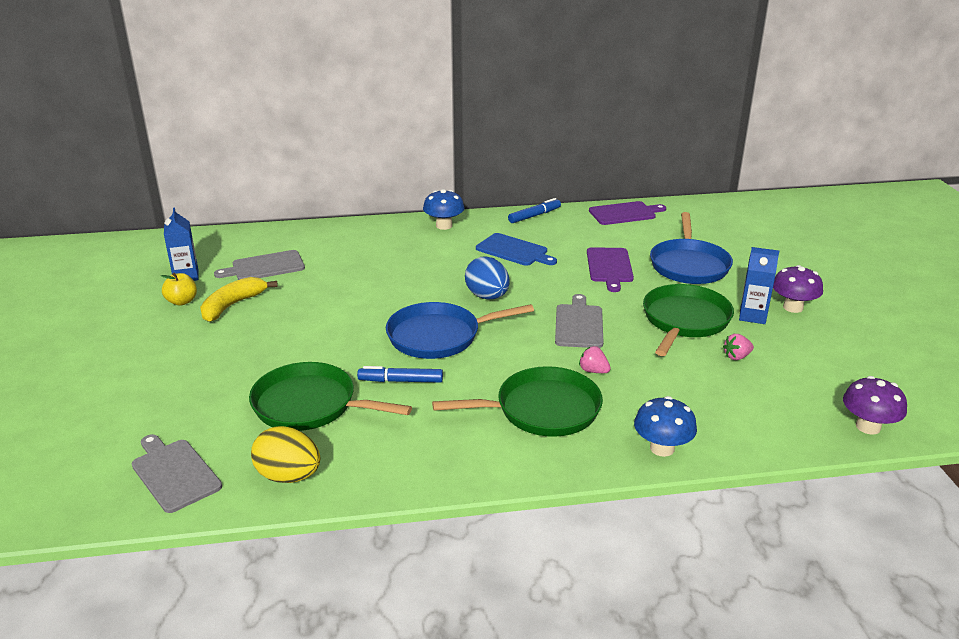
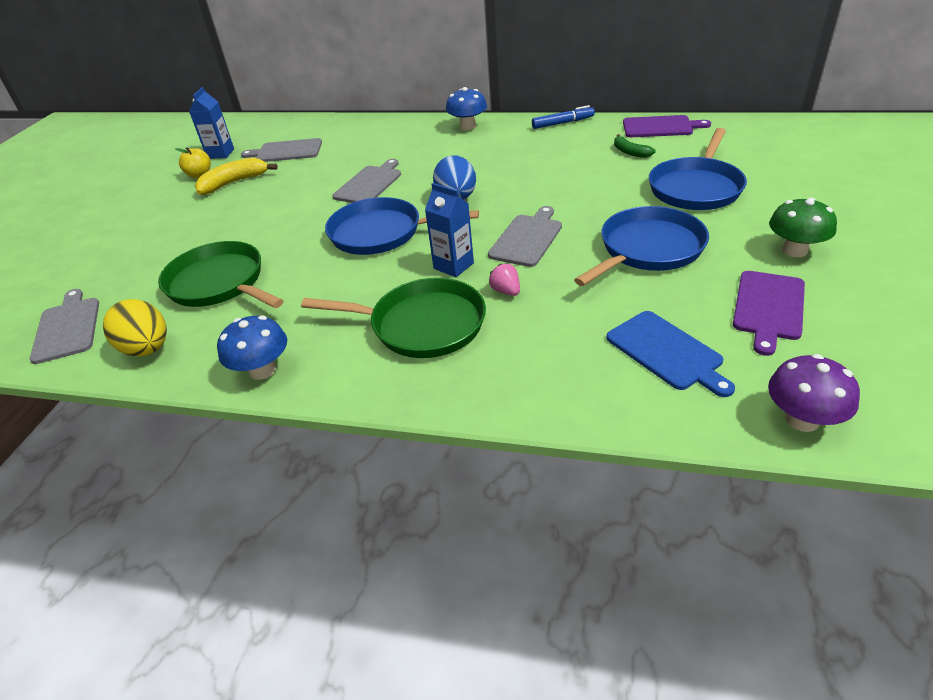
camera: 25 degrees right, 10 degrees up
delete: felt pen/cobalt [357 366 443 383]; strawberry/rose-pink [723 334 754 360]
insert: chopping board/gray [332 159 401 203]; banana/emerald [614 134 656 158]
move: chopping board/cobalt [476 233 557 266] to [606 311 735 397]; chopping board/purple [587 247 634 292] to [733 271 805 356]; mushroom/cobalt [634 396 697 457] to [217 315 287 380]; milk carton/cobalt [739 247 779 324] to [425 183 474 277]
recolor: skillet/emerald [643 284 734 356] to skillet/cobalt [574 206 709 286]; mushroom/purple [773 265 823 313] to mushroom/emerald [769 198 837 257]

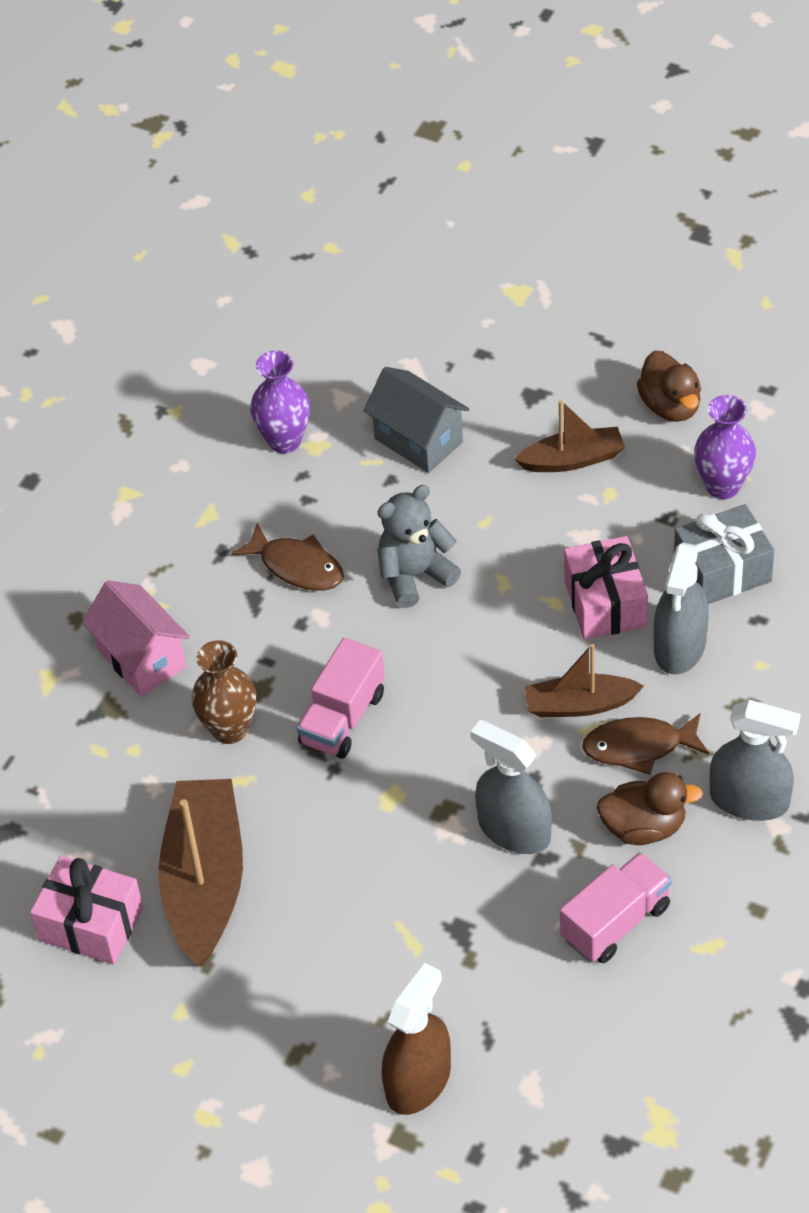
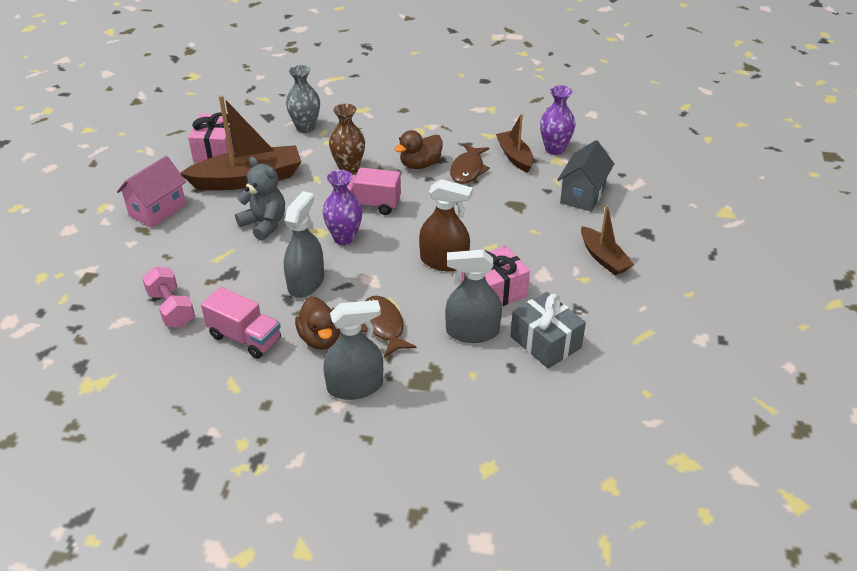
camera: 70 degrees right, 10 degrees down
insert: dumbbell/rose-pink [142 267 195 327]; vase/gray [286 65 320 133]
move: house/rose-pink [82 581 190 697] to [117 156 186 228]; teddy bear/gray [377 485 461 608] to [235 157 285 241]; spray bottle/brown [382 963 451 1115] to [419 179 473 271]; sailboat/brown [524 644 644 717] to [496 114 533 173]; toy duck/brown [637 351 701 422] to [394 130 443 169]; vase/purple [694 395 756 499] to [322 170 362 245]
rotate: spray bottle/gray [710 700 801 821] = [324 300 383 400] 105 degrees counterclockwise

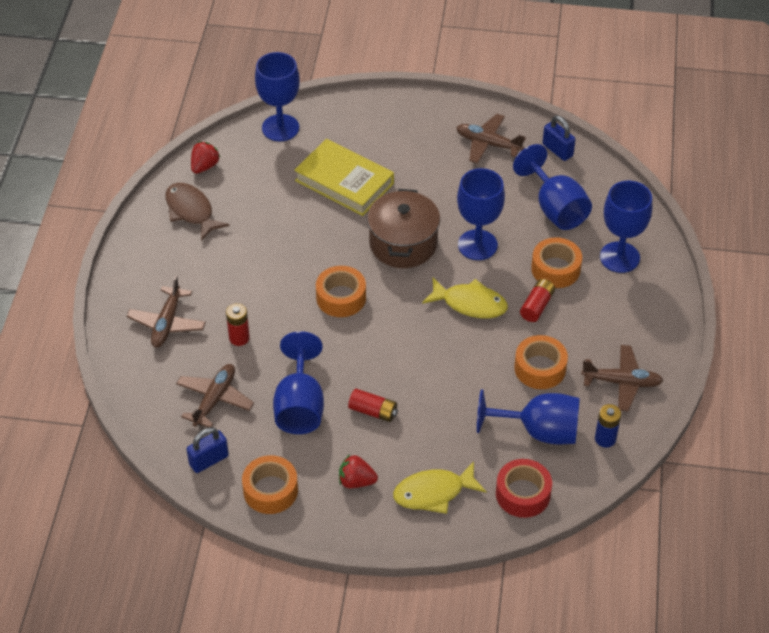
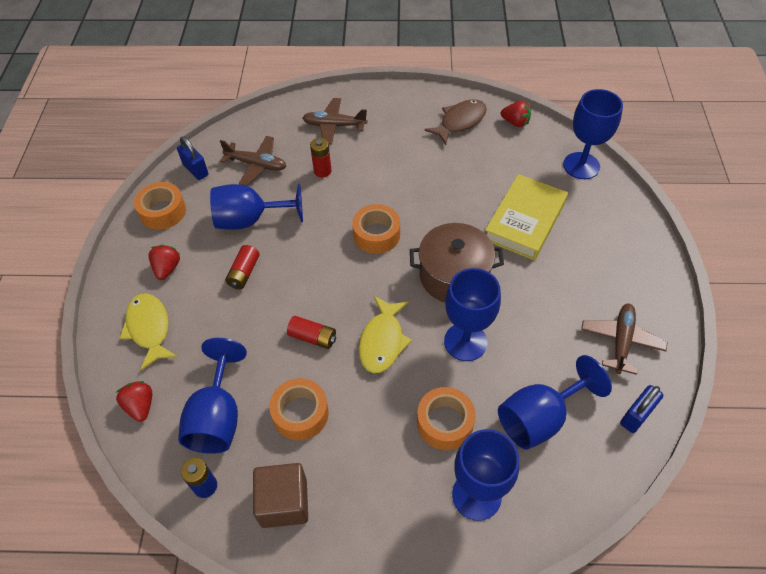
camera: 85 degrees right, 5 degrees up
move: power cell/red [520 279 555 322] to [287 316 336 349]
replace: tape/red [496 459 552 518] to strawberry/red [116 381 152 422]; plane/brown [581 345 663 412] to solid cube/brown [253 463 308 528]

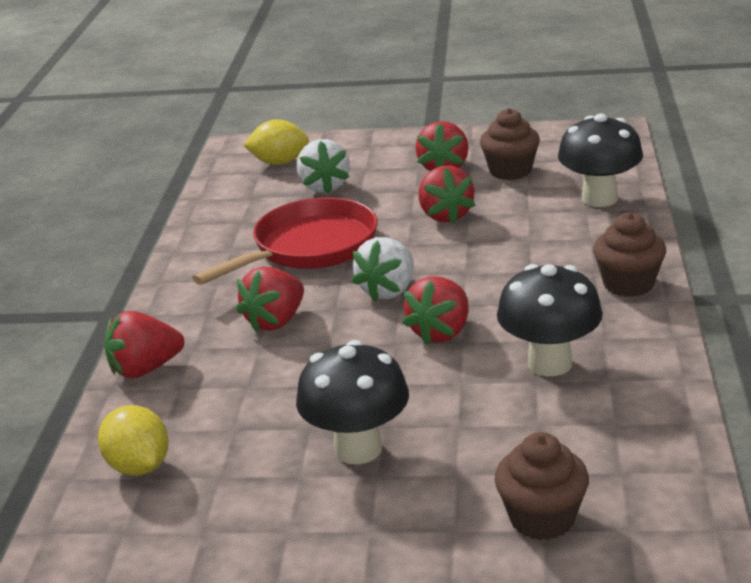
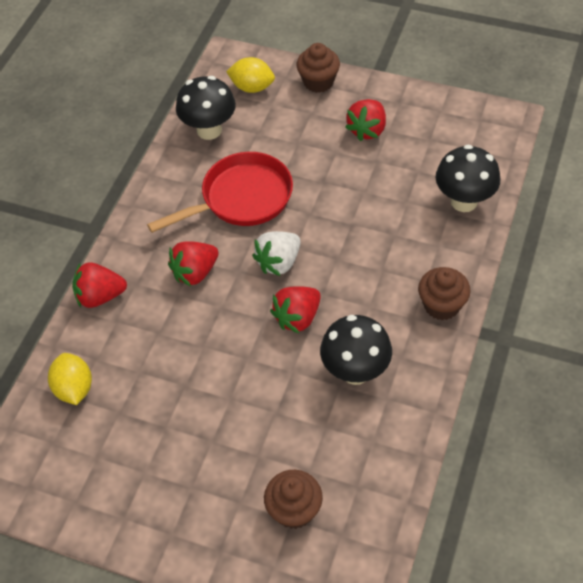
camera: 15 degrees right, 25 degrees up
delete: strawberry/white [297 139 350 194]; strawberry/red [419 166 475 224]
move: mushroom/ebony [296 340 409 464] to [176 76 236 140]; muffin/brown [480 108 540 180] to [296 43 340 93]

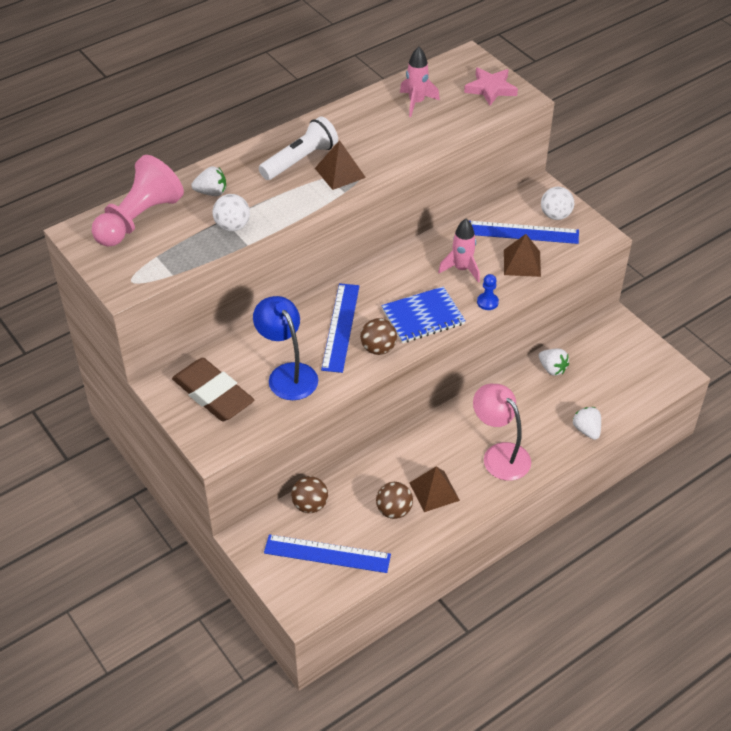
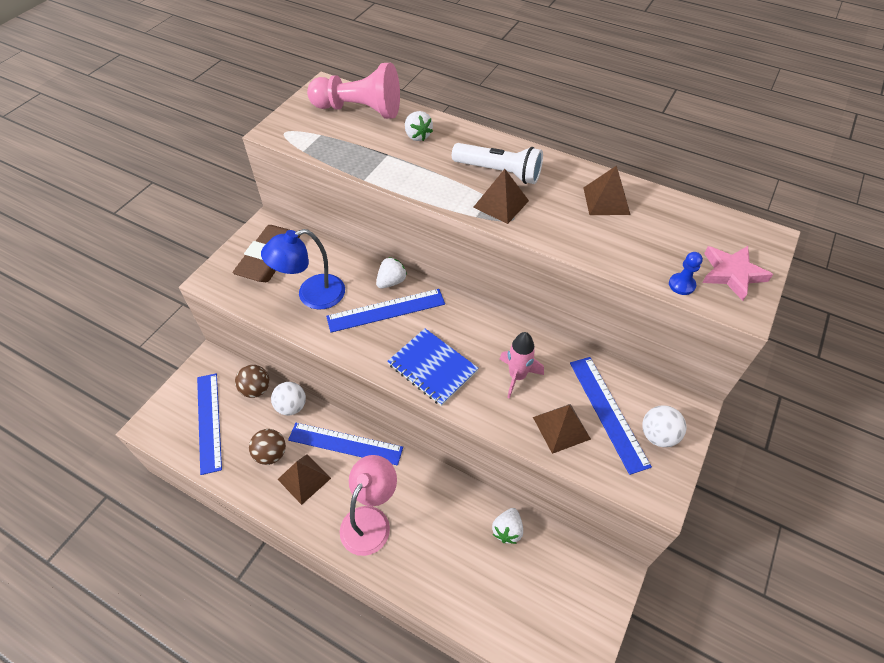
camera: 65 degrees right, 5 degrees up
delete: ball/brown [360 318 397 355]; toy rocket/rose-pink [400 47 440 117]
insert: straightedge/cobalt [288 423 403 466]; pyramid shape/brown [583 165 630 215]
move: ball/white [213 194 250 231] to [271 382 306 416]; game pawn/cobalt [477 274 499 310] to [669 252 703 295]; strawberry/white [572 407 601 440] to [376 257 407 288]
rotate: desk lamp/cobalt [253 296 318 400] = [261 229 345 310] 150 degrees counterclockwise

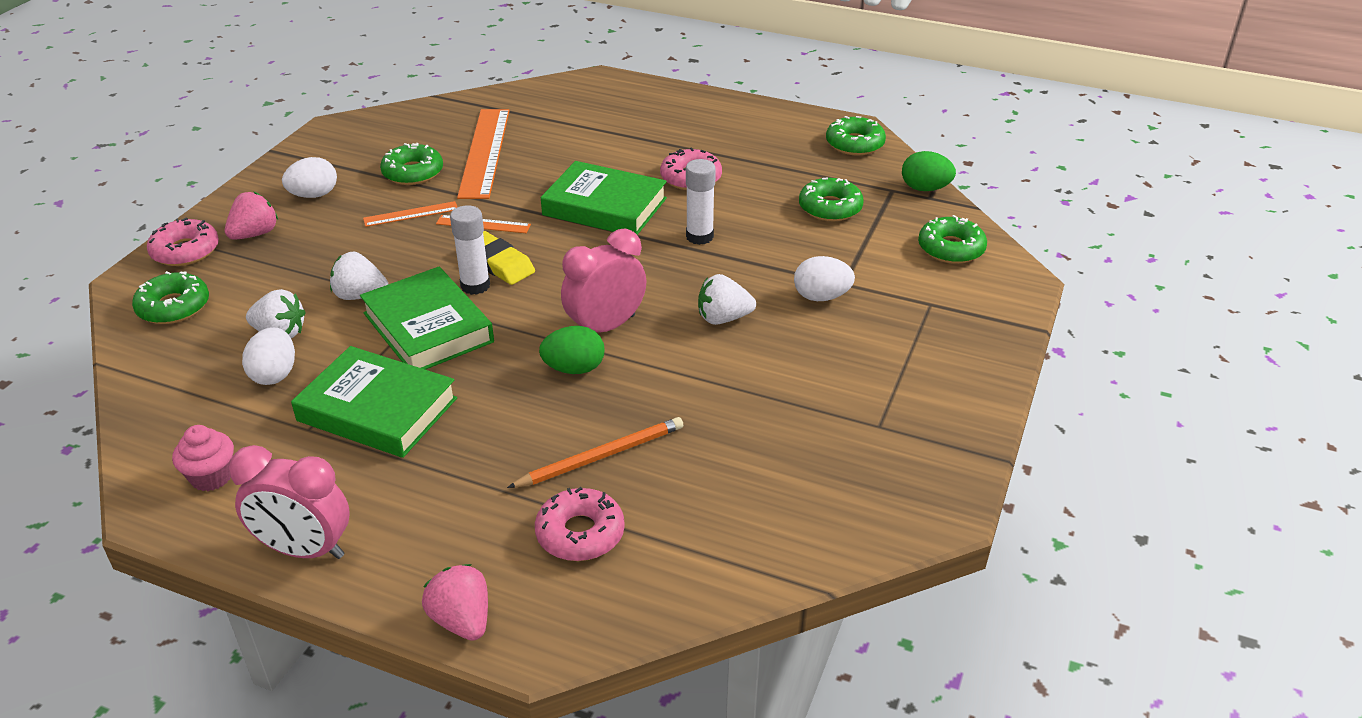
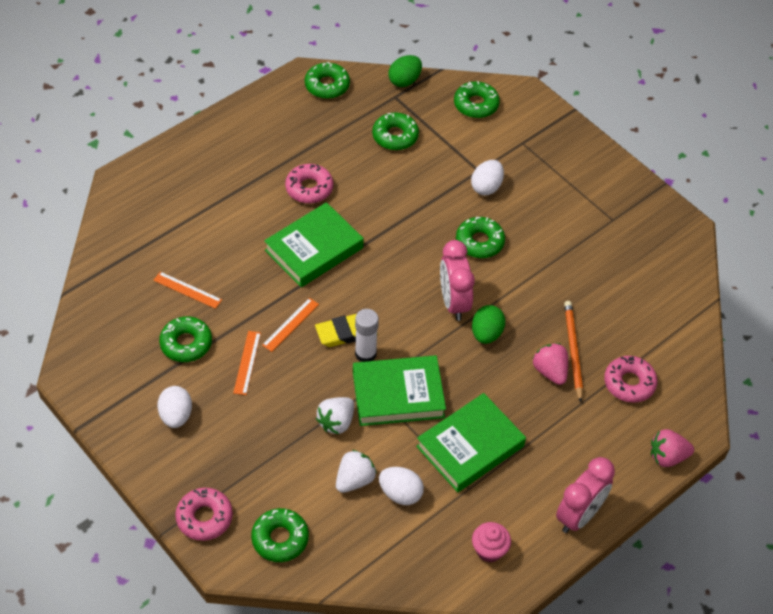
camera: 65 degrees left, 15 degrees up
delete: stick of glue/white [686 159 716 245]
move: strawberry/rose-pink [225 192 278 240] to [532 343 568 385]
replace: strawberry/white [698 274 756 325] to doughnut/emerald [456 217 505 258]
resize: straightedge/orange [457 109 510 199] = [153 272 222 309] x0.49

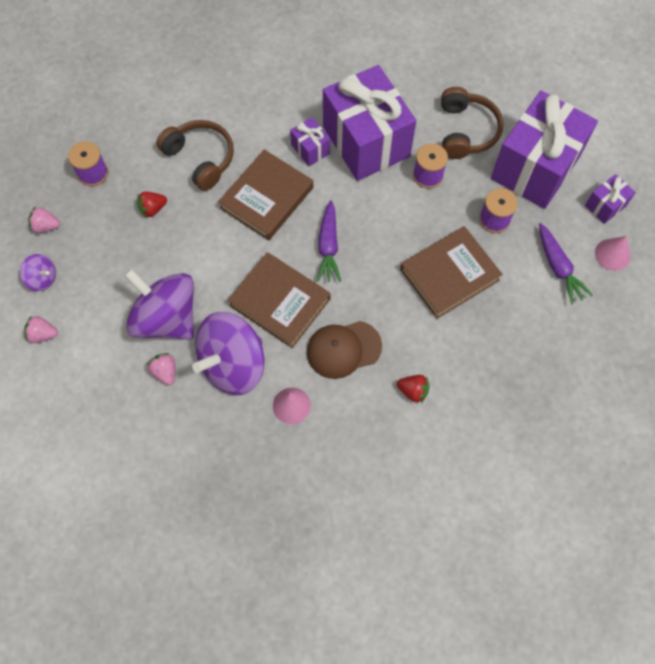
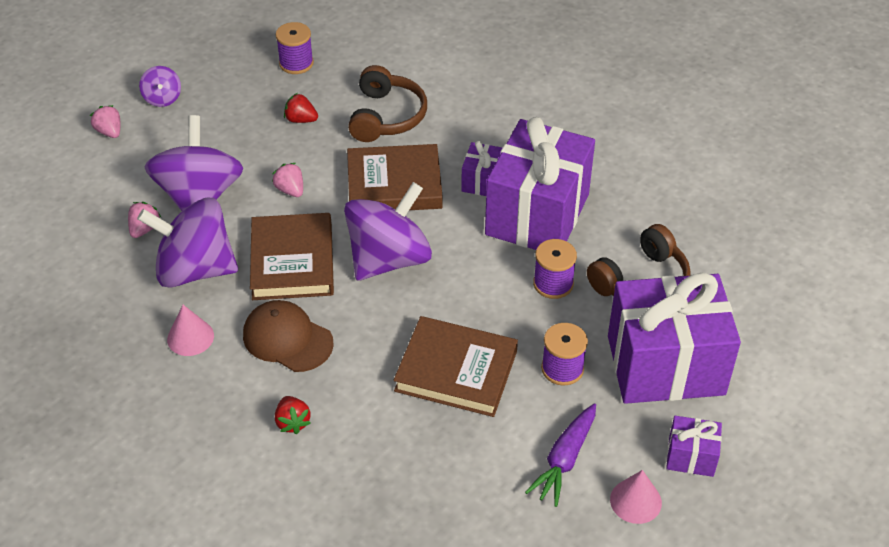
camera: 50 degrees right, 20 degrees down
move: strawberry/rose-pink [28 207 60 233] to [272 163 303 197]
replace: toy carrot/purple [317 200 341 282] to toy top/purple [344 182 432 281]

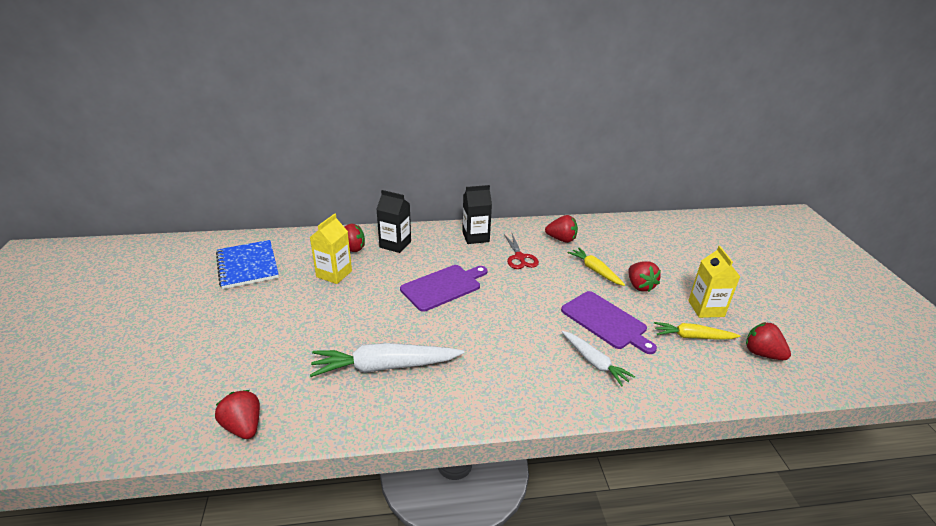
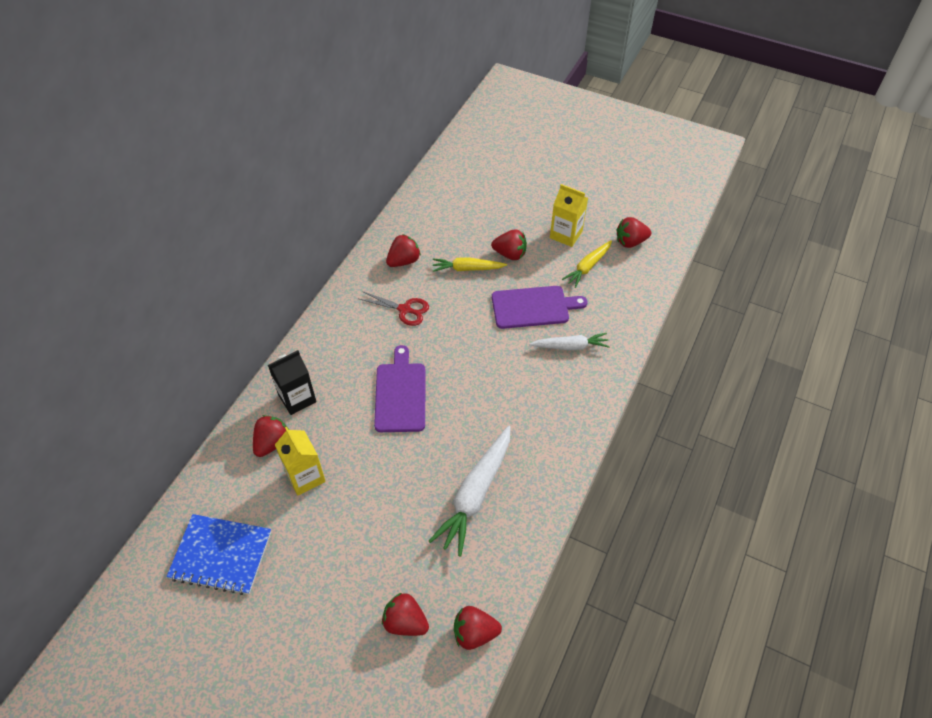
camera: 55 degrees left, 20 degrees up
delete: milk carton/ebony [462 185 492 244]
insert: strawberry/red [382 593 429 636]

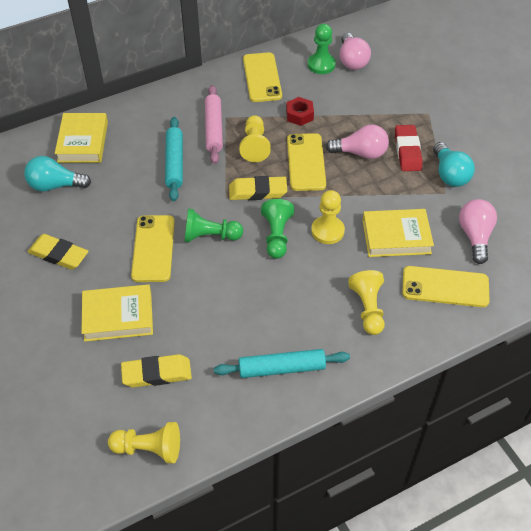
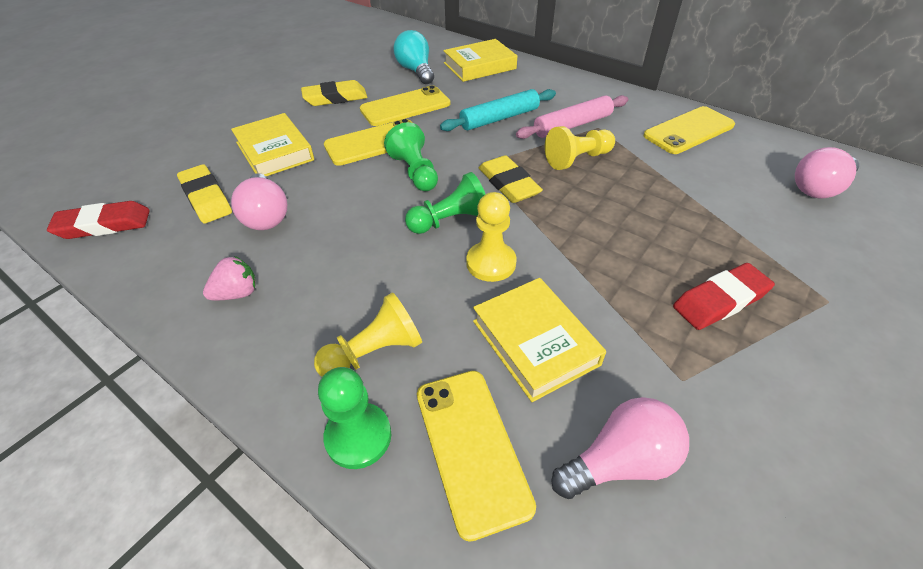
camera: 65 degrees right, 5 degrees down
delete: hexagon nut/red [286 97 314 126]; lightbulb/teal [433 142 475 187]
move: smartphone/golden [287 133 326 191] to [360 85 450 126]; game pawn/emerald [308 24 336 74] to [318 367 391 469]; lightbulb/rose-pink [326 124 389 159] to [231 173 287 230]
replace: game pawn/golden [108 422 180 463] to eraser/red [47 201 150 239]; dough roller/teal [214 349 350 378] to strawberry/rose-pink [203 256 256 300]
rotate: eraser/golden [28 234 88 270] = [301 80 368 106] 75 degrees clockwise

